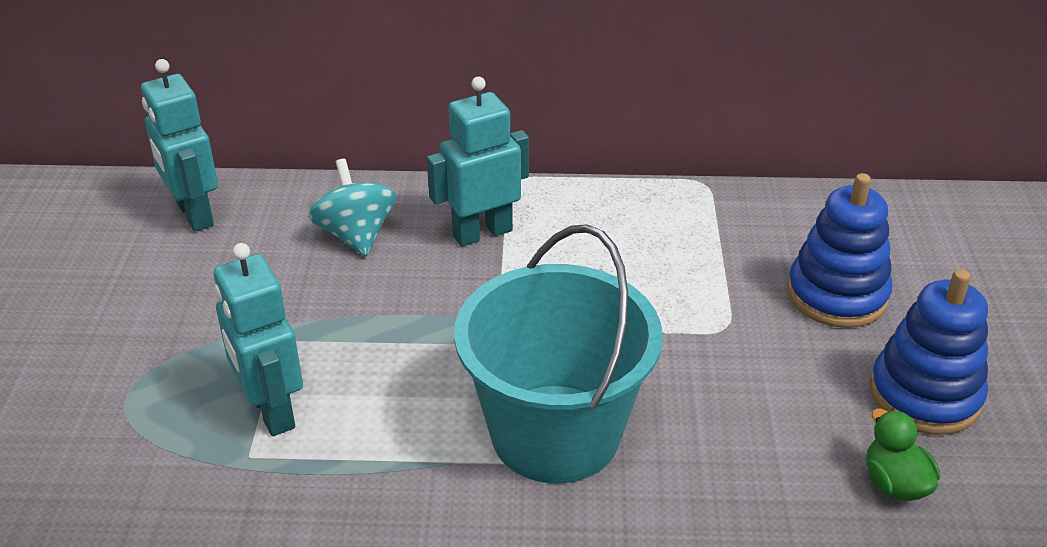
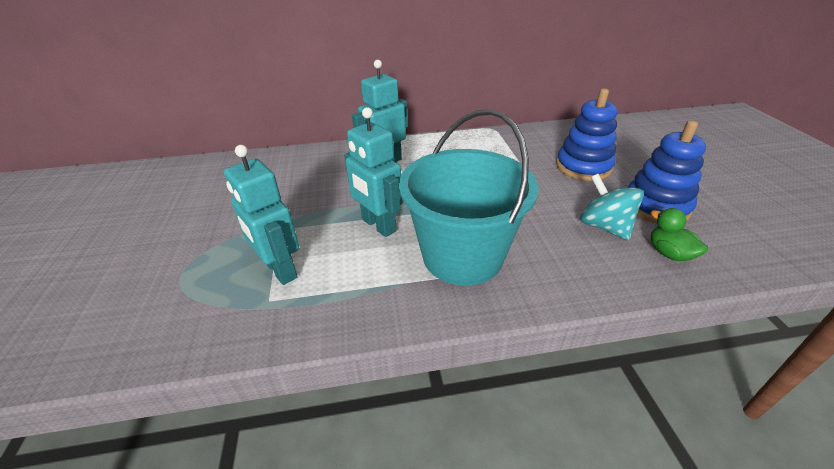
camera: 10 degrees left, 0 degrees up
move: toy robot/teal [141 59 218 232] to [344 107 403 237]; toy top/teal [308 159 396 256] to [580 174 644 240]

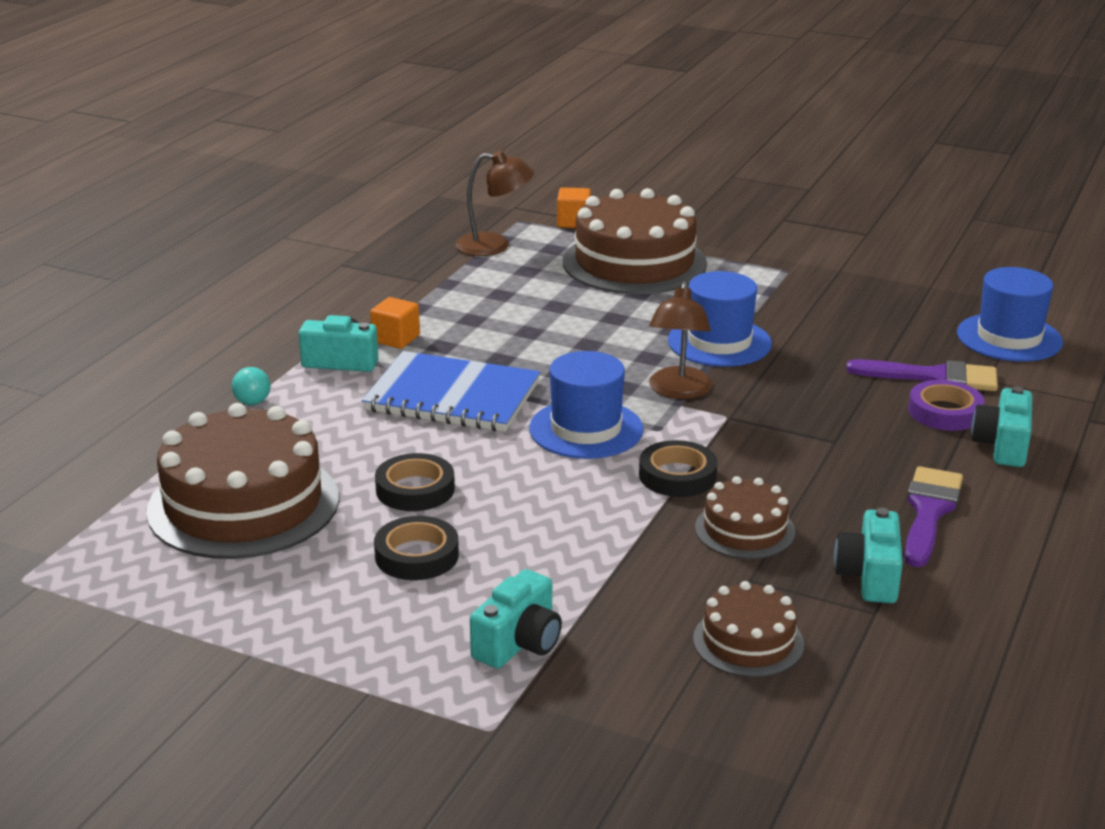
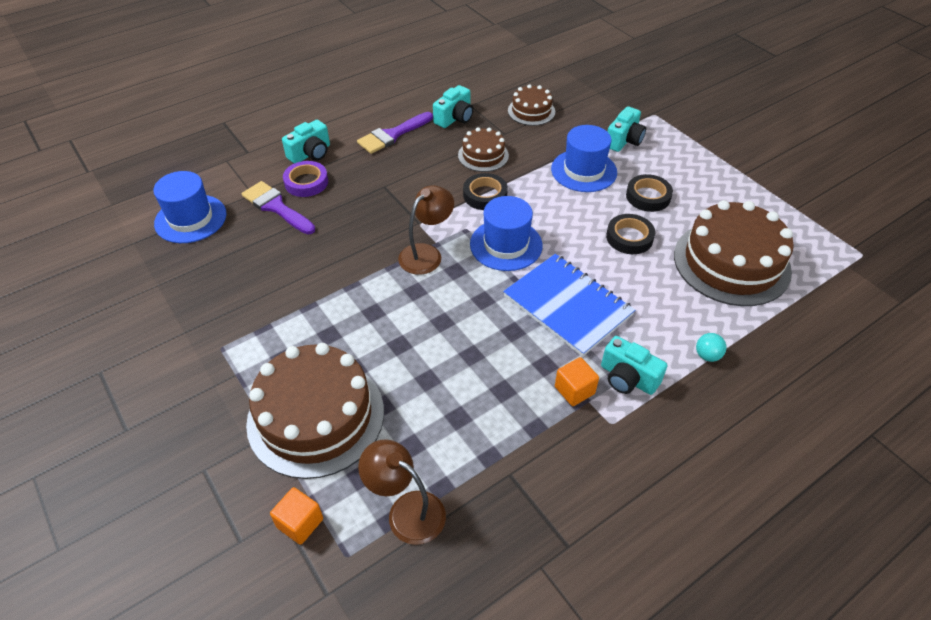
camera: 150 degrees left, 20 degrees up
move: top hat/cobalt [668 271 772 367] to [551 125 617 192]
rotate: photo camera/teal [470 569 562 668] = [607 107 646 152] 150 degrees clockwise

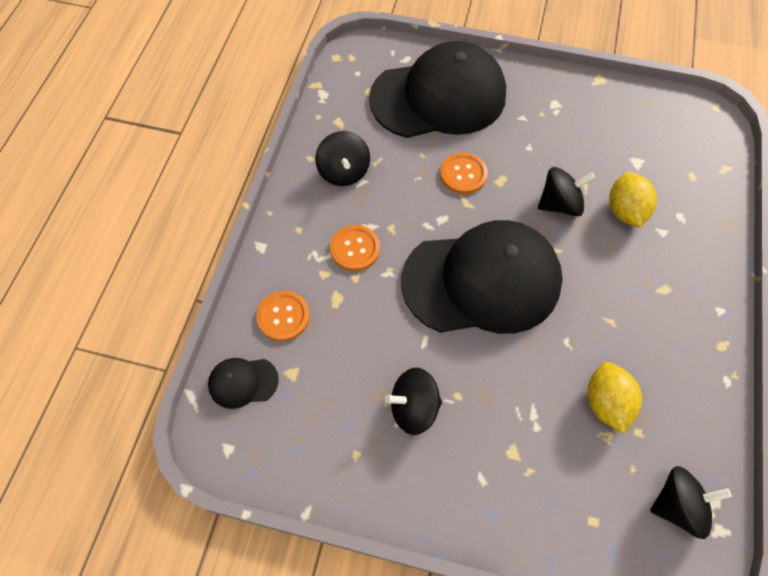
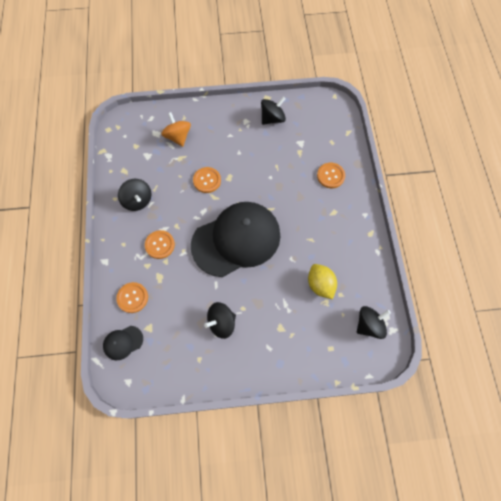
camera: 20 degrees left, 5 degrees up
delete: citrus fruit/golden [609 173 657 228]
insert: button/orange [317 163 345 188]
move: toy top/ebony [538 167 595 217] to [261 97 286 125]
replace: cap/ebony [369 41 506 138] to toy top/orange [161 112 191 147]

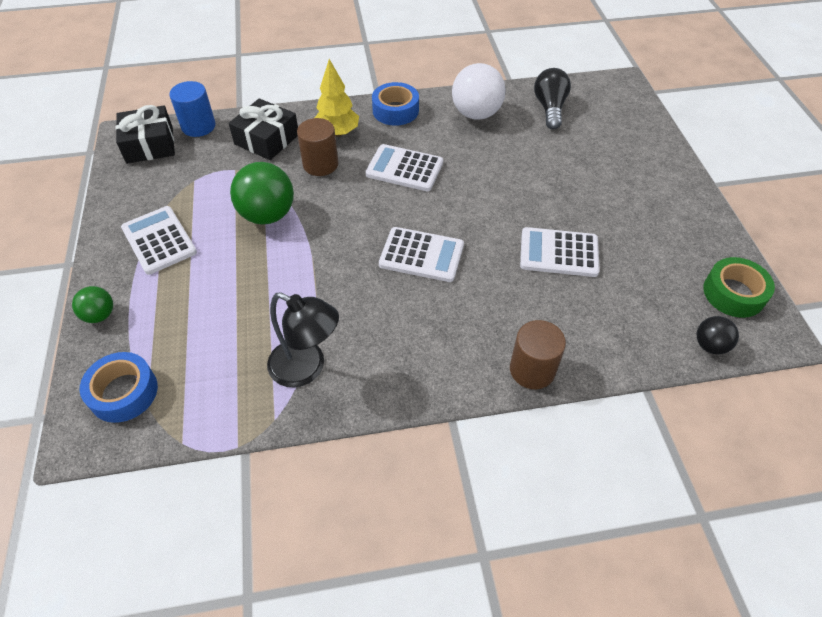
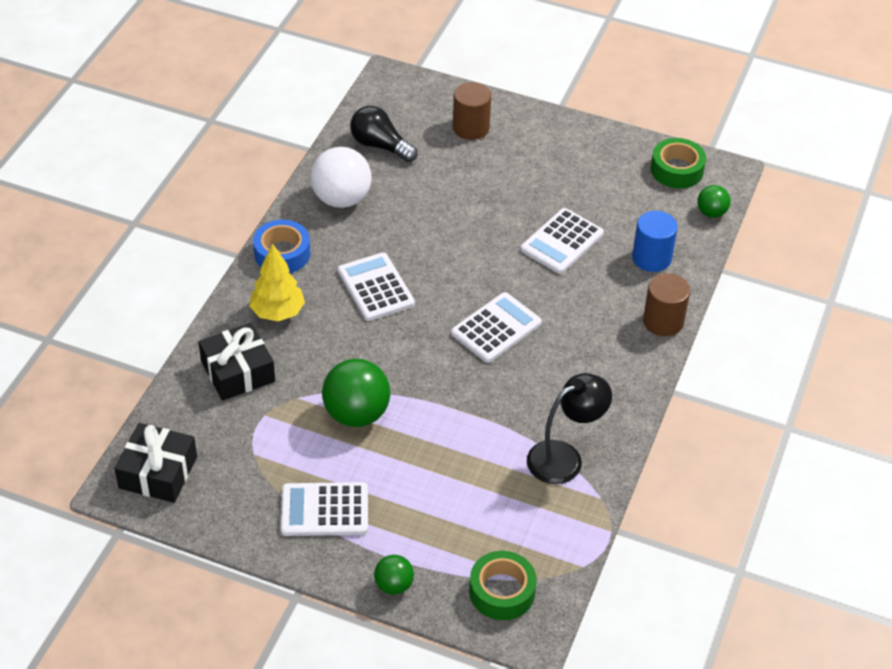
camera: 60 degrees left, 5 degrees down
move: cylinder shape/cobalt [169 81 216 137] to [632 211 678 272]; cylinder shape/brown [297 118 339 176] to [453 82 491 140]
recolor: tape/cobalt [80 352 158 423] to tape/emerald [469 551 537 620]; ball/ebony [697 316 739 354] to ball/emerald [697 185 730 218]
rotate: pocket calculator/white [365 144 443 191] = [338 252 415 321] 105 degrees clockwise

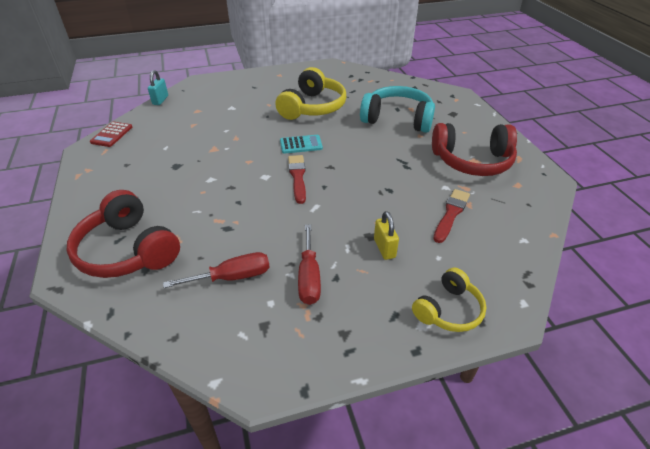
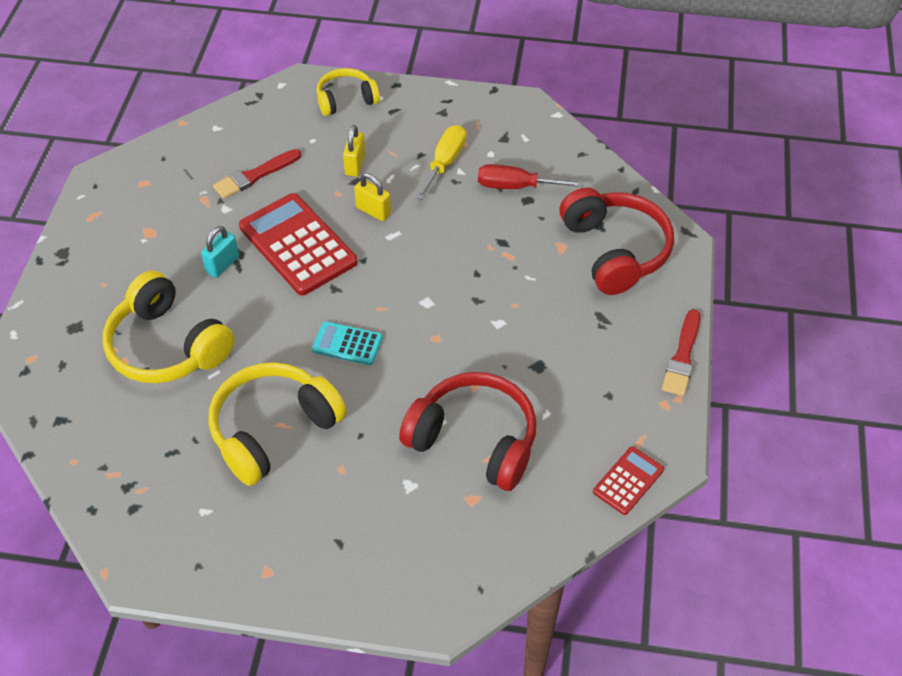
camera: 155 degrees left, 10 degrees up
insert: pocket calculator/red [239 193 358 295]; lock/golden [354 173 391 221]
move: lock/teal [148 70 168 105] to [201 226 239 278]; paintbrush/red [288 155 306 204] to [662 309 701 396]; headset/red [432 123 517 176] to [399 372 537 491]
recolor: flat screwdriver/red [298 225 321 305] to flat screwdriver/golden [416 125 466 200]; headset/teal [360 86 435 133] to headset/golden [103 271 235 383]

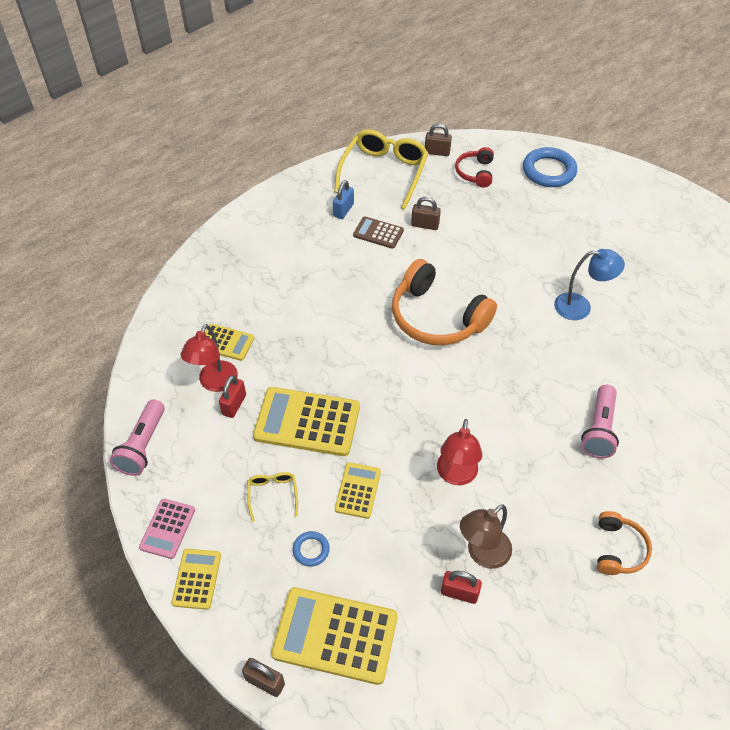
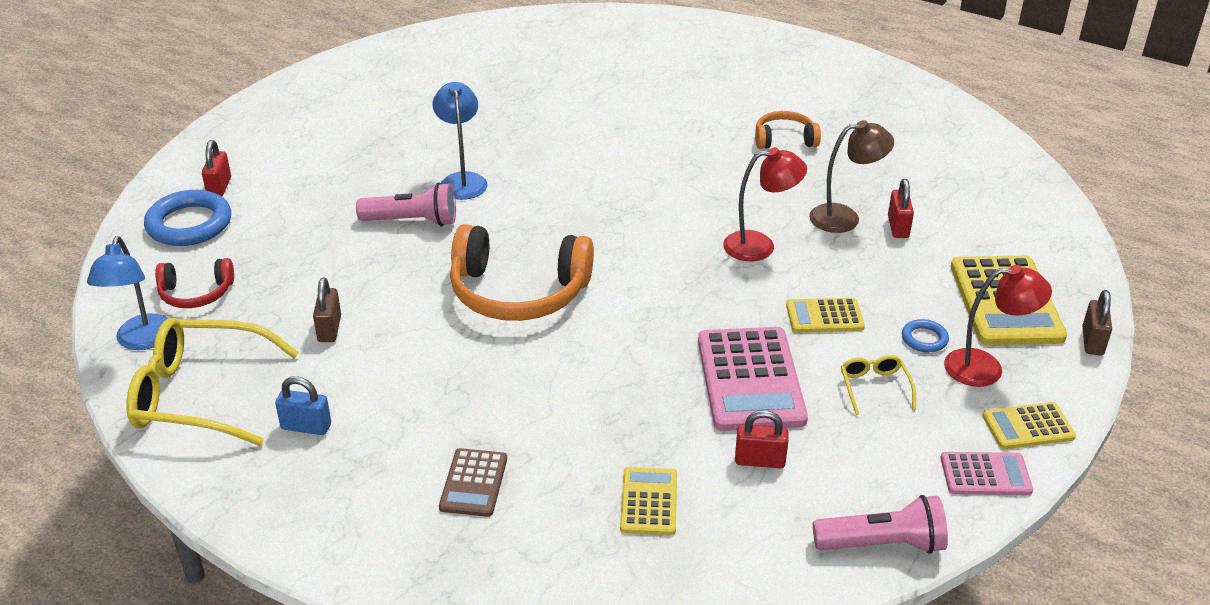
camera: 105 degrees left, 15 degrees down
insert: lock/red [202 140 231 196]
move: desk lamp/red [181 324 238 392] to [944 265 1052 387]; pocket calculator/brown [353 216 404 249] to [439 448 507 517]; torch/rose-pink [581 385 619 458] to [356 183 456 227]
replace: lock/brown [425 124 452 156] to desk lamp/cobalt [87 236 168 350]
recolor: pocket calculator/golden [253 387 360 456] to pocket calculator/rose-pink [698 327 808 431]
rotate: spectacles/golden [247 472 298 522] = [841 355 916 415] 105 degrees clockwise; headset/orange [392 259 497 345] = [450 224 594 321] 75 degrees clockwise; desk lamp/brown [460 504 512 569] = [809 120 894 233] 45 degrees counterclockwise

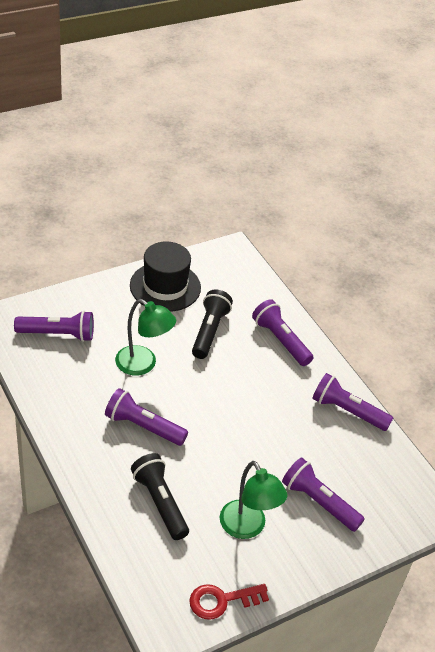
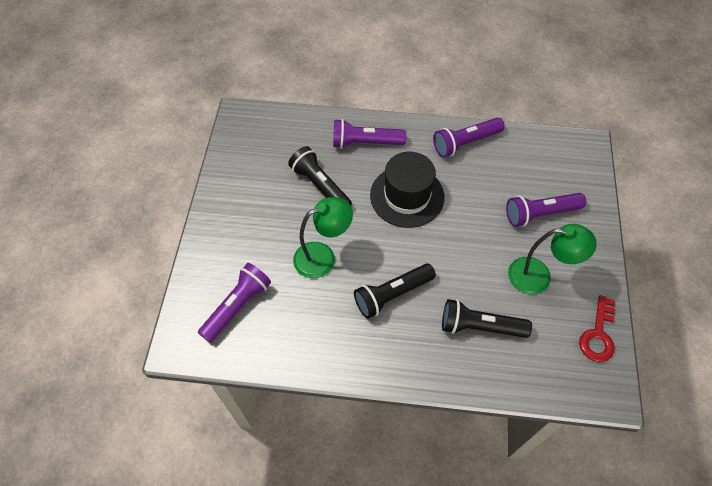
camera: 50 degrees left, 15 degrees up
move: top hat/ebony [130 241 201 312] to [370 151 445 228]
recolor: torch/purple [105 388 188 446] to torch/ebony [354 263 436 319]

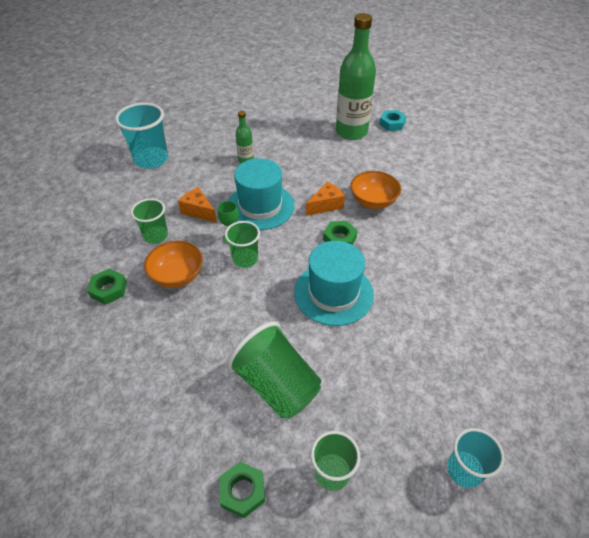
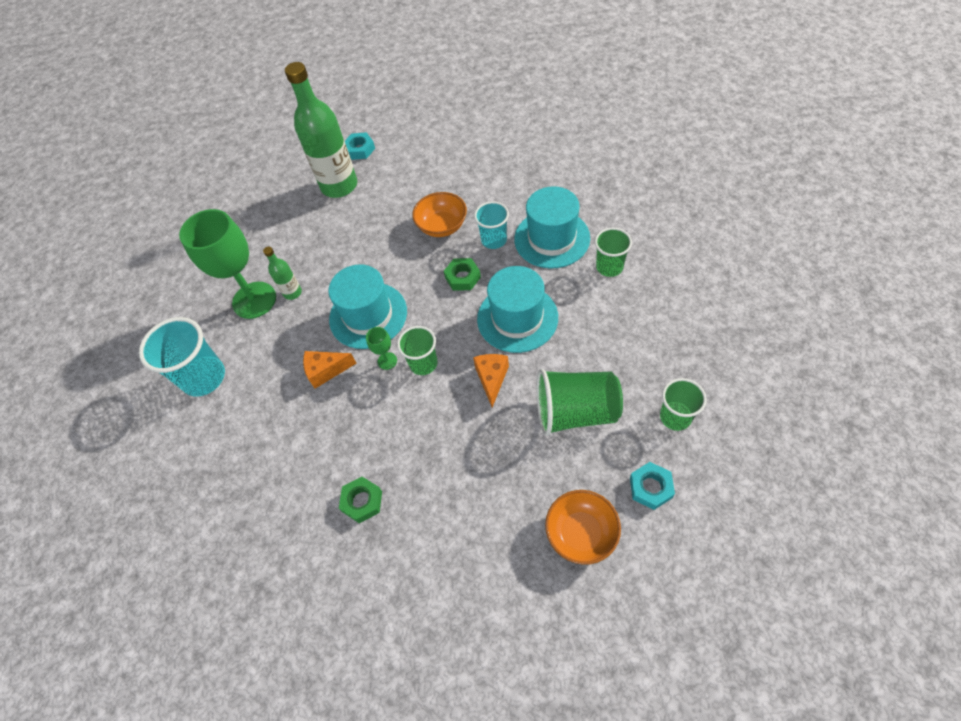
camera: 45 degrees left, 10 degrees up
insert: goblet/emerald [179 209 276 319]; top hat/teal [514 186 590 269]
move: cup/emerald [131 198 168 244] to [595 228 632 277]; deep dish/orange [144 240 203 288] to [545 490 621 565]; cheese wedge/orange [306 181 345 216] to [473 354 509 407]; cup/teal [447 428 505 488] to [474 201 509 249]
recolor: hexagon nut/emerald [219 461 265 518] to hexagon nut/teal [630 462 675 510]

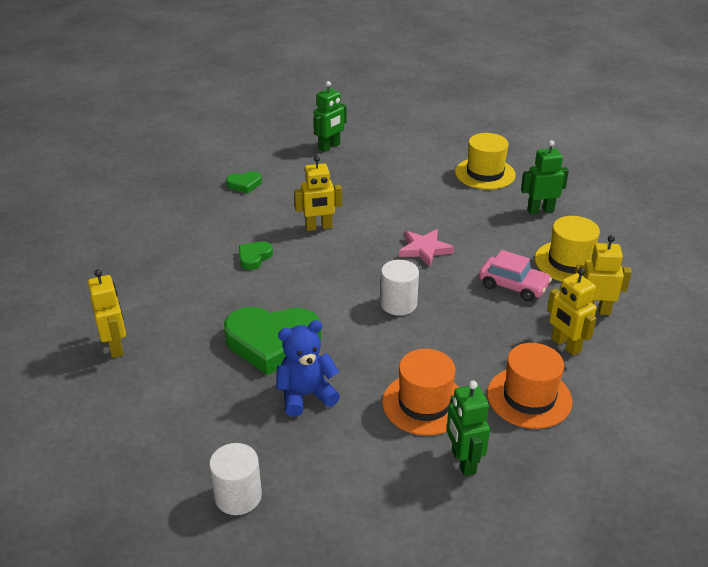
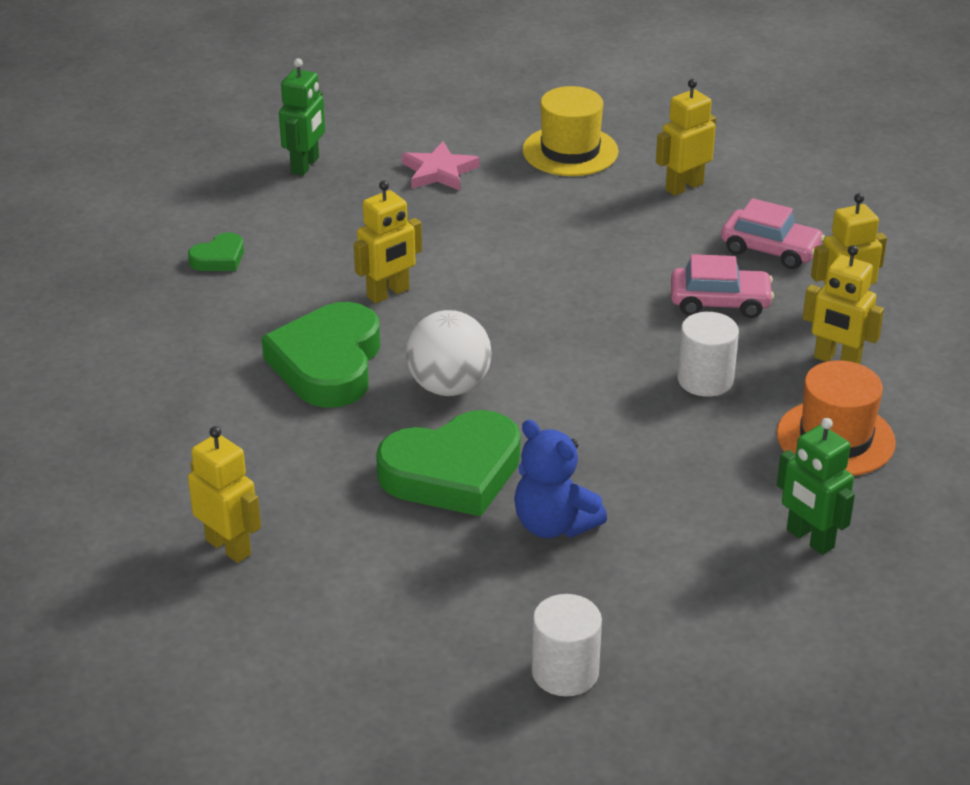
camera: 25 degrees left, 0 degrees up
delete: top hat/orange [382 349 459 436]
insert: ball/white [406 310 492 396]
move: cylinder shape/white [380 260 419 315] to [677 312 739 397]; five-pointed star/rose-pink [399 229 454 267] to [402 141 480 191]
replace: top hat/golden [535 216 600 282] to automobile/rose-pink [721 198 825 269]
recolor: toy robot/emerald [521 140 569 214] to toy robot/golden [656 79 716 196]
rotate: teddy bear/cobalt [276 320 340 417] = [514 420 607 538] 90 degrees counterclockwise
resize: heart shape/emerald [239 241 273 270] = [262 302 380 408] x2.14

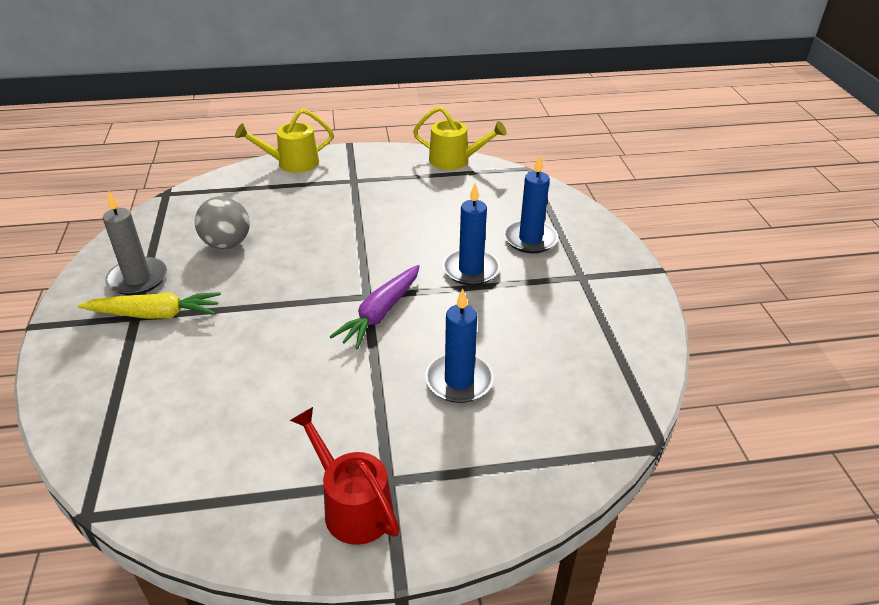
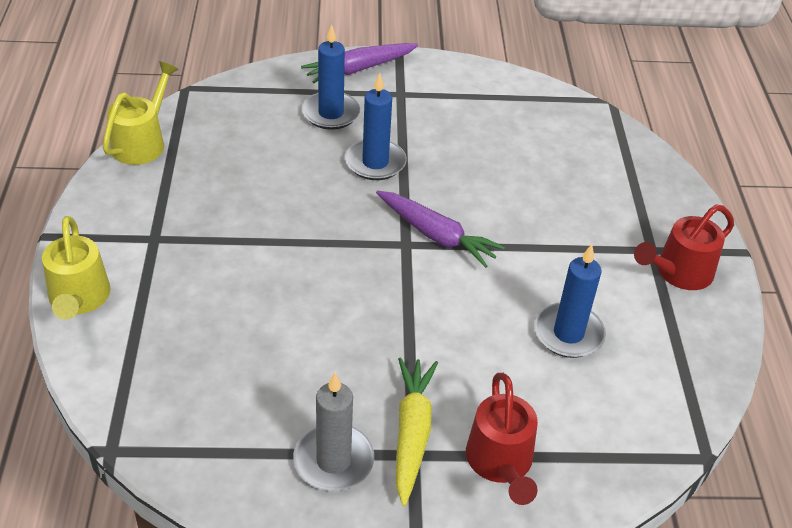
camera: 85 degrees left, 5 degrees up
delete: ball/gray [195 196 250 249]
insert: toy carrot/purple [301 43 418 83]; watering pot/red [466 373 538 505]
move: pillar candle/cobalt [425 288 493 403] to [534 244 606 358]

